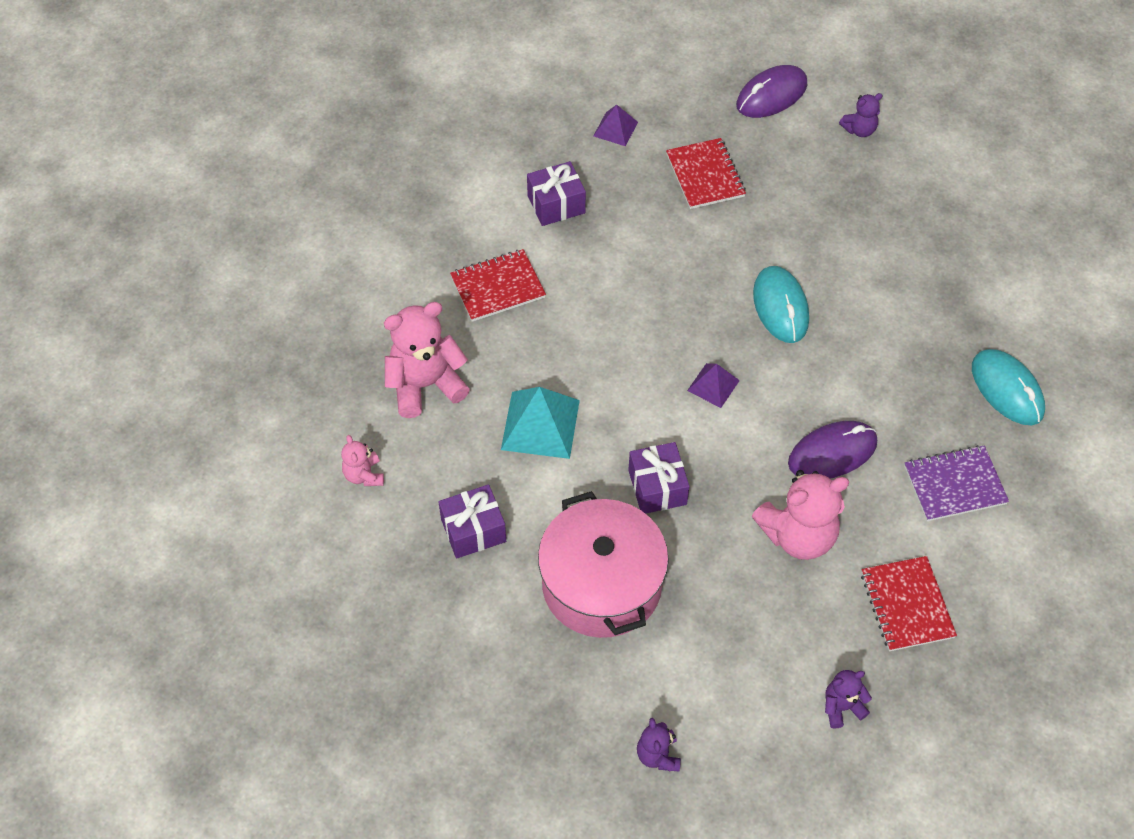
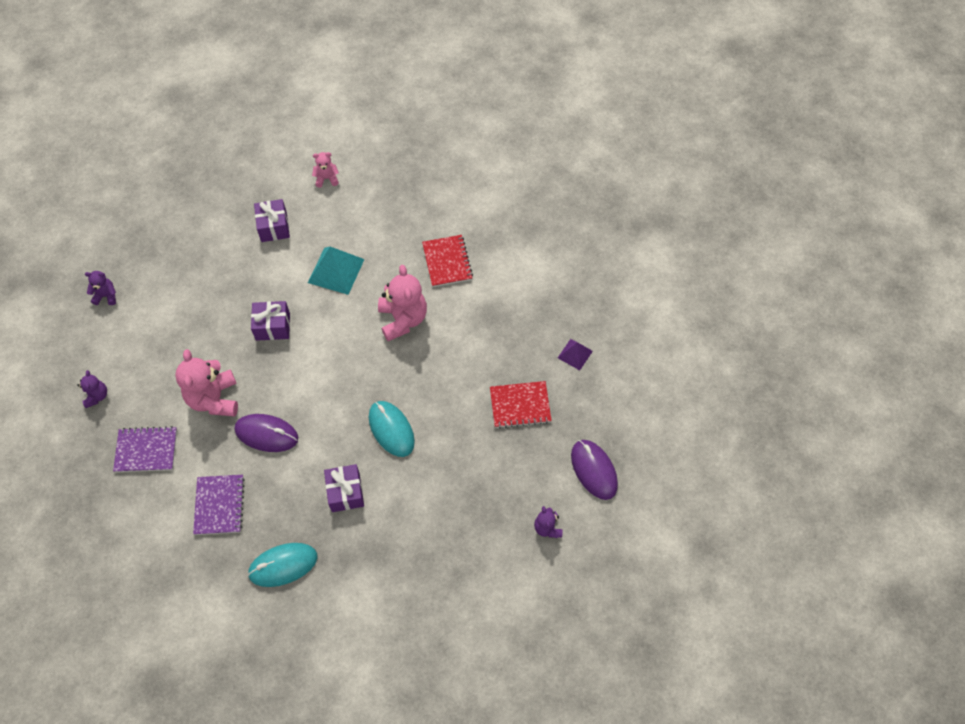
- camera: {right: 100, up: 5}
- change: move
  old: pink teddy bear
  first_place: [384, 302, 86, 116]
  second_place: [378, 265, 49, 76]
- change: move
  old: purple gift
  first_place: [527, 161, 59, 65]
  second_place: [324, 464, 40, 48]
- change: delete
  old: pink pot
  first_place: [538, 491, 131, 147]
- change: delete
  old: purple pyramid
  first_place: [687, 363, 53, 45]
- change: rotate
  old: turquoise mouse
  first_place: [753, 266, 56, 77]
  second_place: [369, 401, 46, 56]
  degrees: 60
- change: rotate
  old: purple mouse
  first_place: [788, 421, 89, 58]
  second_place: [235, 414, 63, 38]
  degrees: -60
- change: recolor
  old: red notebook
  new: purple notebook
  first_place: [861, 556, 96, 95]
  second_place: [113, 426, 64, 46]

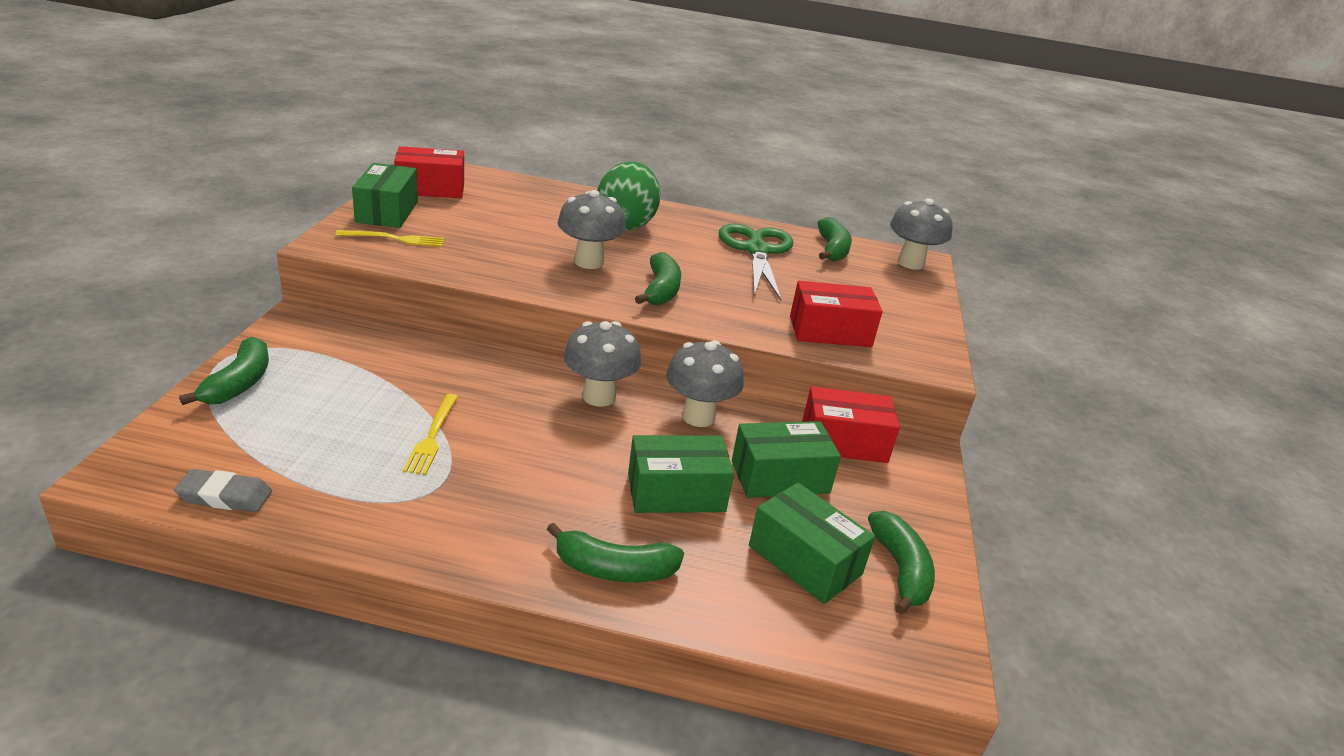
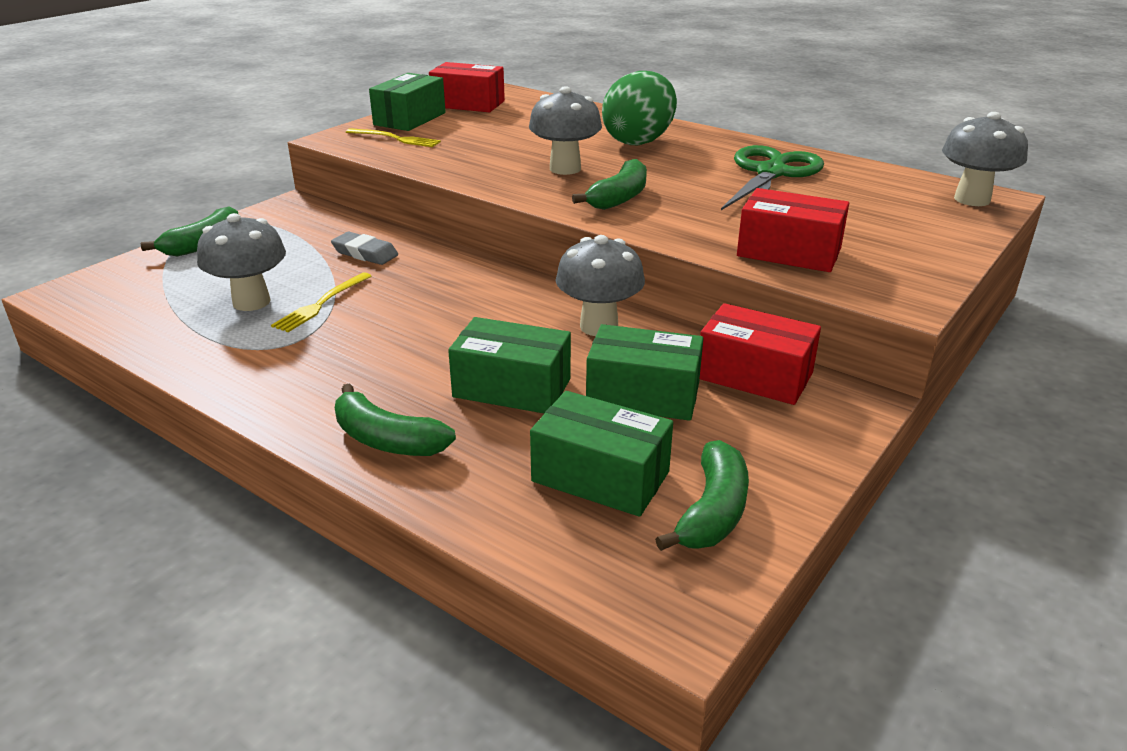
- camera: {right: 30, up: 0}
- change: move
  old: grey eraser
  first_place: [174, 469, 98, 43]
  second_place: [331, 232, 67, 33]
- change: move
  old: grey mushroom
  first_place: [564, 321, 77, 86]
  second_place: [197, 213, 89, 98]
- change: rotate
  old: green box
  first_place: [749, 483, 126, 121]
  second_place: [530, 391, 143, 126]
  degrees: -45
- change: delete
  old: green banana
  first_place: [817, 217, 35, 45]

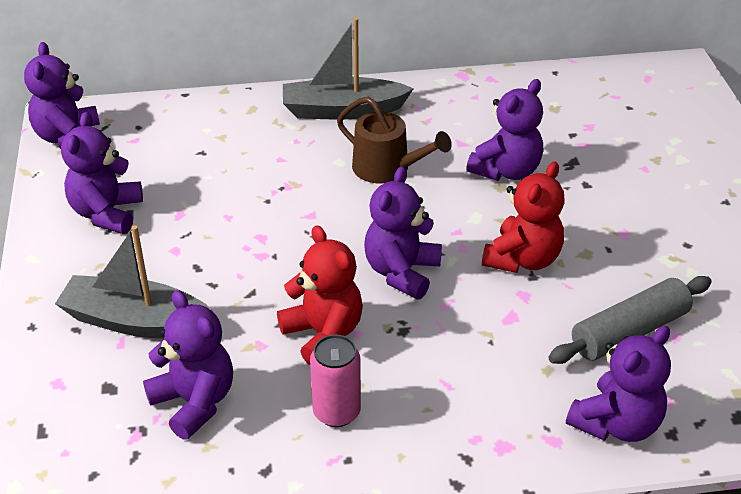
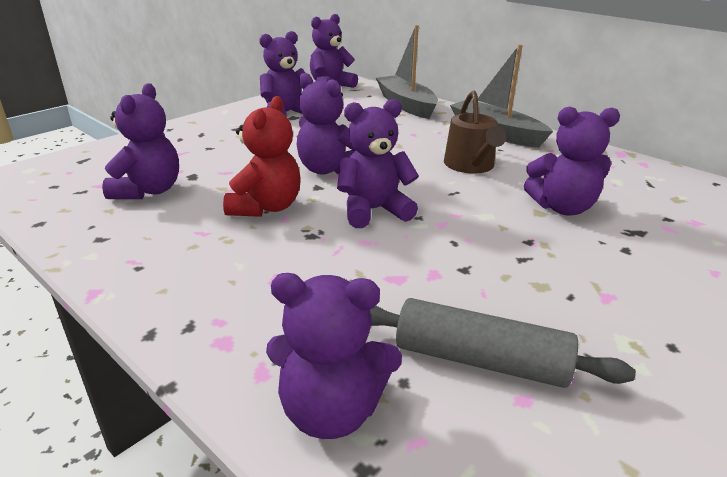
- camera: {right: 50, up: -10}
- change: move
  old: grey boat
  first_place: [55, 225, 159, 114]
  second_place: [376, 25, 62, 94]
- change: delete
  old: pink can
  first_place: [310, 335, 51, 92]
- change: delete
  old: red teddy bear
  first_place: [482, 161, 83, 112]
- change: insert
  new: purple teddy bear
  second_place: [297, 73, 58, 102]

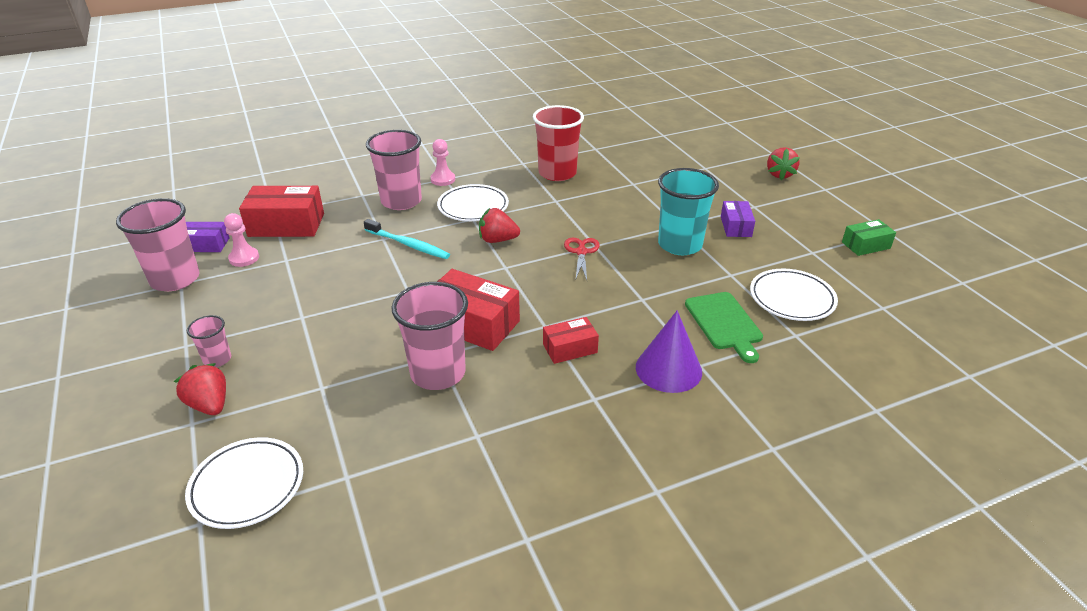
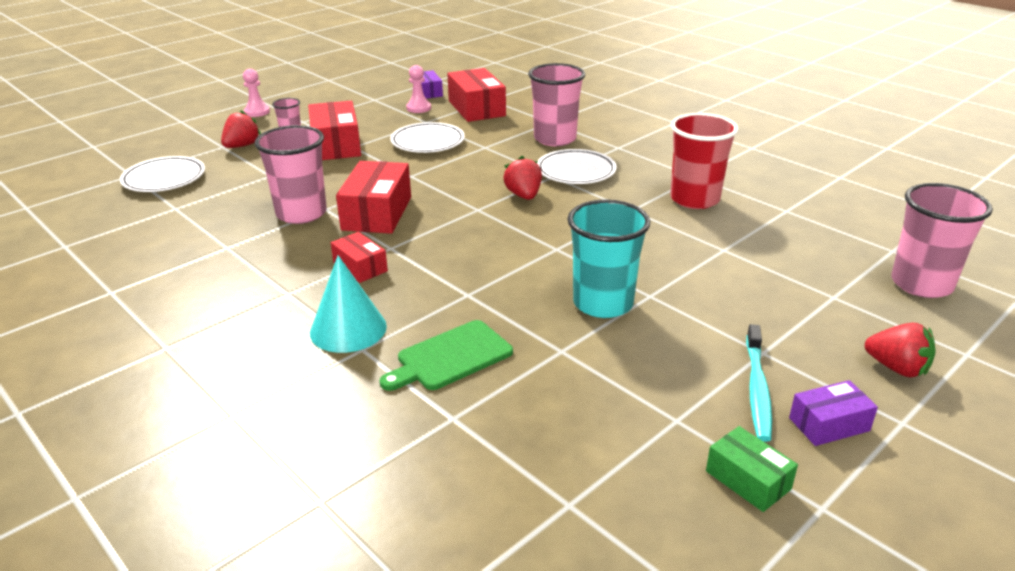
- camera: {right: 70, up: -5}
- change: move
  old: pink cup
  first_place: [116, 198, 84, 93]
  second_place: [891, 183, 102, 115]
- change: move
  old: turquoise toothbrush
  first_place: [364, 219, 86, 40]
  second_place: [746, 324, 26, 118]
- change: move
  old: pink pawn
  first_place: [431, 139, 24, 47]
  second_place: [243, 69, 27, 48]
- change: delete
  old: red scissors
  first_place: [564, 238, 36, 42]
- change: recolor
  old: purple cone
  new: turquoise cone
  first_place: [636, 310, 66, 83]
  second_place: [310, 255, 77, 98]
- change: move
  old: purple box
  first_place: [721, 201, 34, 36]
  second_place: [789, 380, 89, 66]
- change: move
  old: white plate
  first_place: [750, 269, 88, 52]
  second_place: [390, 122, 75, 31]
- change: rotate
  old: red strawberry
  first_place: [767, 147, 33, 33]
  second_place: [865, 323, 71, 55]
  degrees: -135
- change: insert
  new: red box
  second_place: [308, 101, 53, 59]

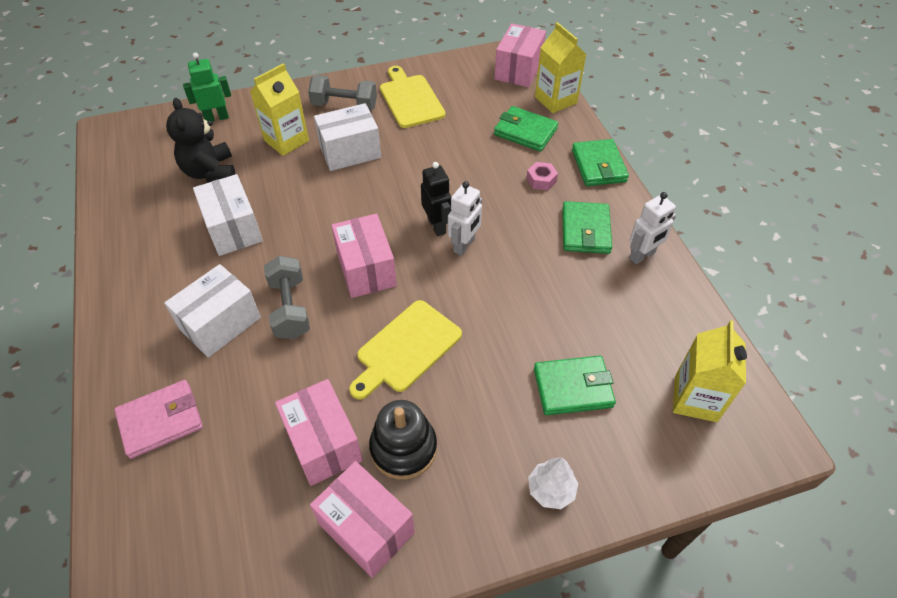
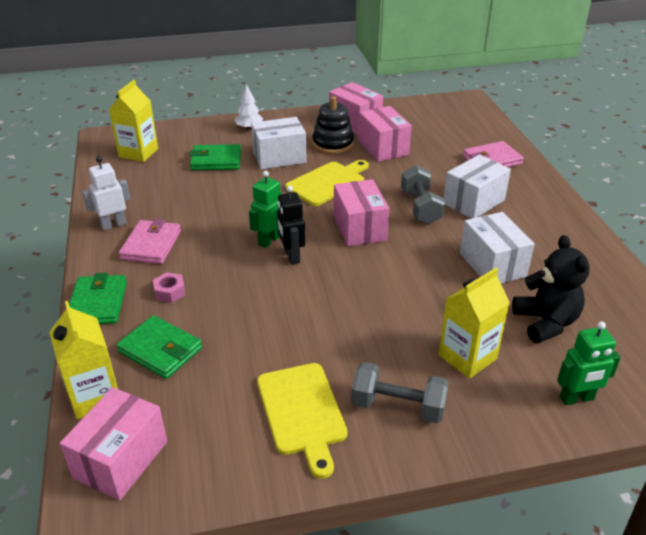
- camera: {right: -175, up: -15}
- change: move
  old: white box
  first_place: [314, 103, 67, 68]
  second_place: [251, 117, 55, 53]
- change: recolor
  old: white robot
  new: green robot
  first_place: [448, 181, 34, 75]
  second_place: [249, 171, 33, 77]
- change: recolor
  old: green wallet
  new: pink wallet
  first_place: [562, 201, 50, 53]
  second_place: [119, 219, 62, 45]

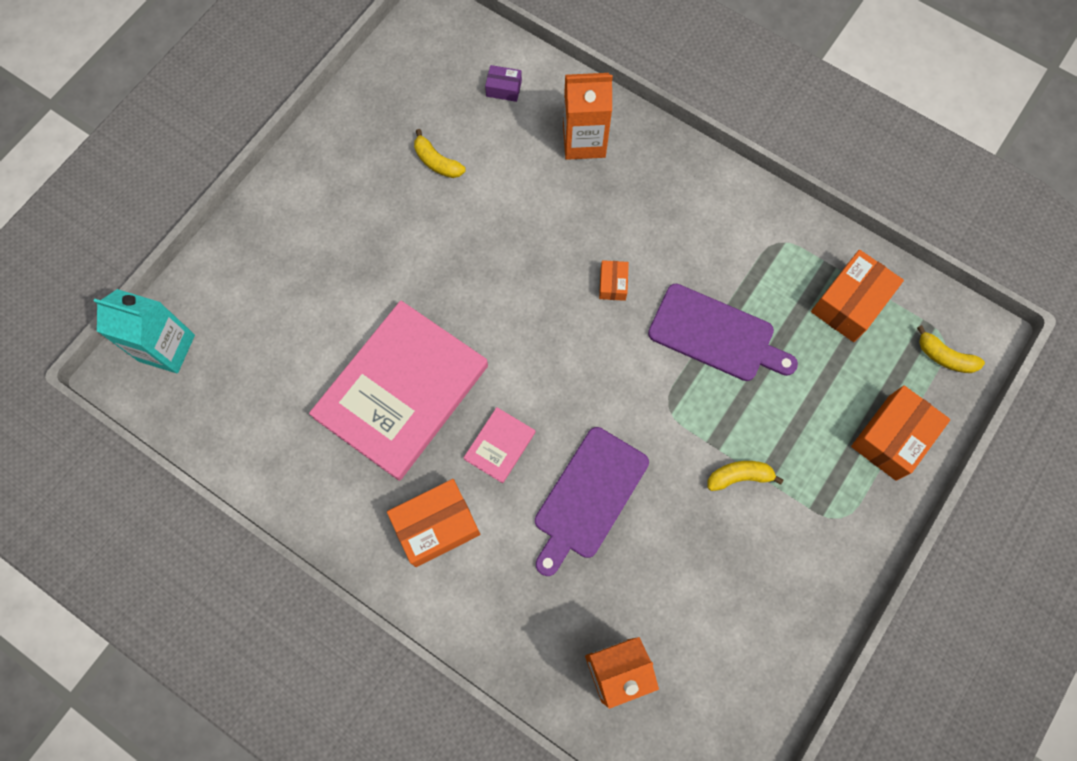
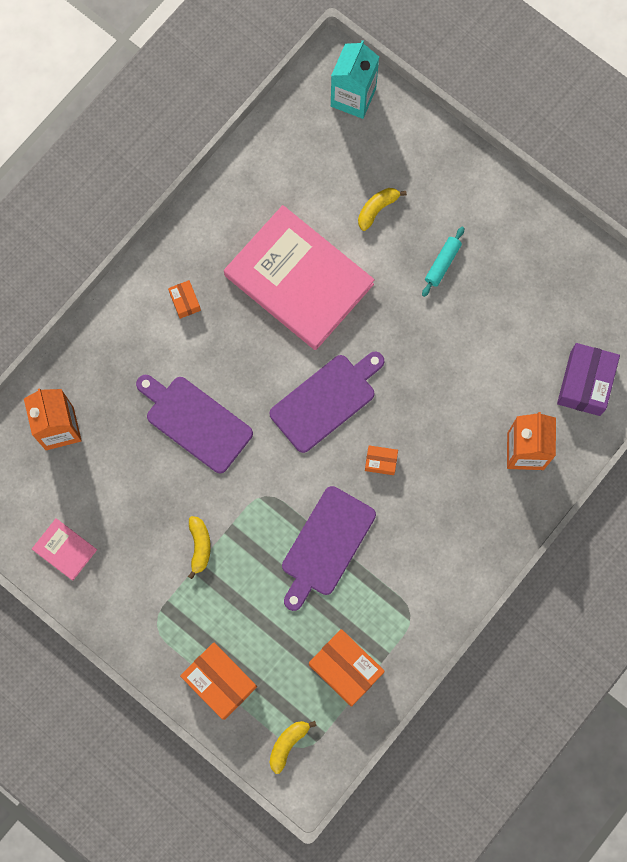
- camera: {right: 95, up: 5}
- change: resize
  old: orange box
  first_place: [387, 479, 93, 88]
  second_place: [168, 280, 33, 39]
  factor: 0.51
- change: move
  old: yellow banana
  first_place: [414, 129, 51, 49]
  second_place: [358, 188, 49, 43]
- change: move
  old: pink book
  first_place: [463, 407, 72, 76]
  second_place: [32, 518, 65, 63]
- change: resize
  old: purple box
  first_place: [485, 65, 37, 37]
  second_place: [557, 343, 63, 73]
  factor: 1.95
- change: insert
  new: purple cutting board
  second_place: [269, 352, 116, 101]
- change: insert
  new: turquoise rolling pin
  second_place: [422, 227, 42, 70]

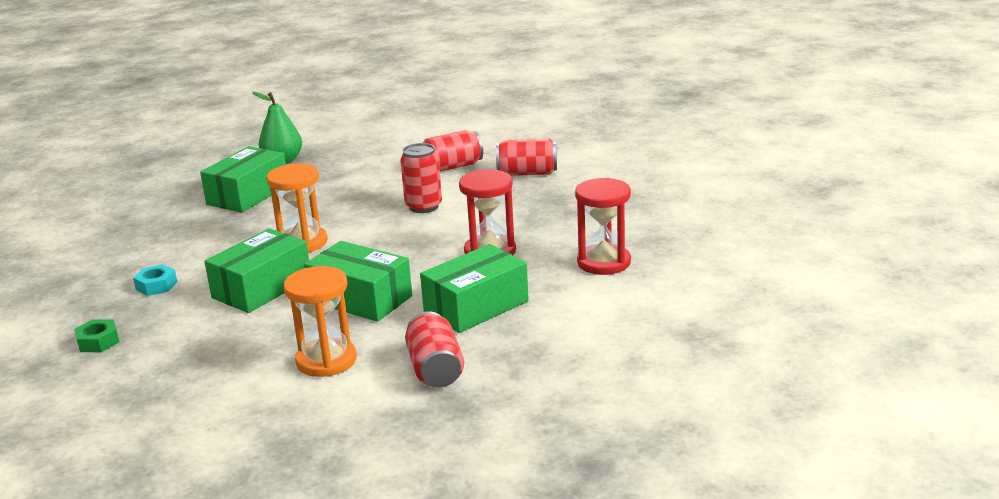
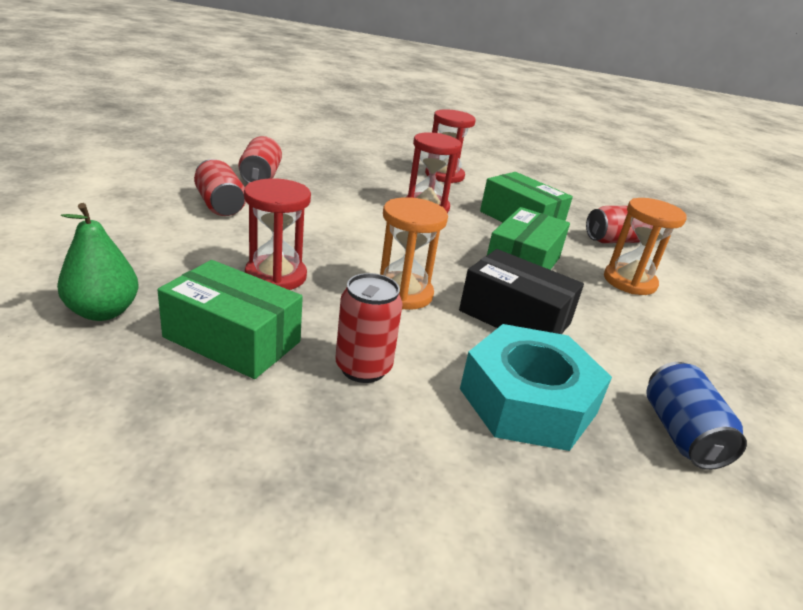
- camera: {right: -100, up: 5}
- change: replace
  old: green nut
  new: blue can
  first_place: [74, 319, 46, 33]
  second_place: [646, 362, 101, 108]
- change: resize
  old: turquoise nut
  first_place: [133, 264, 44, 32]
  second_place: [460, 324, 152, 127]
  factor: 2.43
- change: recolor
  old: green box
  new: black box
  first_place: [204, 228, 105, 85]
  second_place: [459, 249, 125, 85]
- change: move
  old: red can
  first_place: [400, 143, 42, 70]
  second_place: [335, 273, 68, 110]
- change: insert
  new: red hourglass
  second_place: [244, 179, 67, 111]

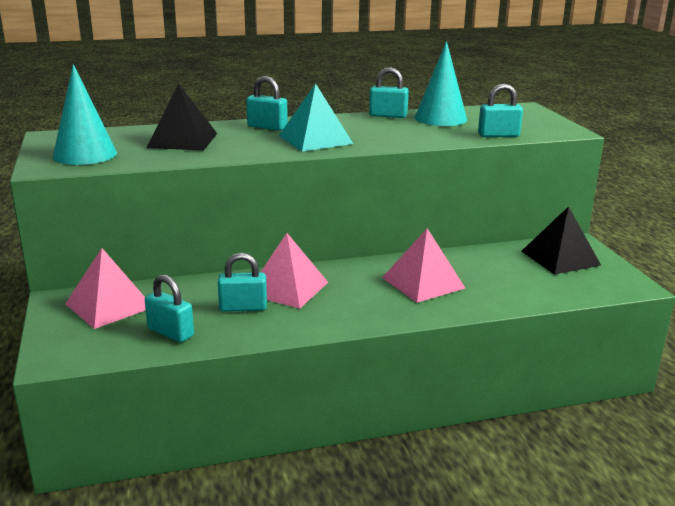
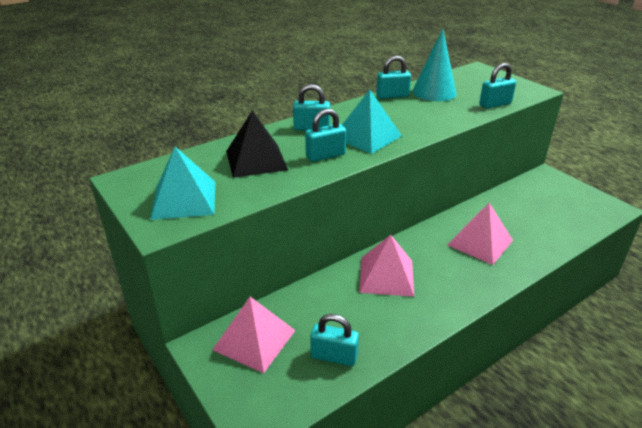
- camera: {right: -20, up: 10}
- change: replace
  old: turquoise cone
  new: turquoise pyramid
  first_place: [53, 64, 64, 101]
  second_place: [150, 147, 66, 73]
- change: move
  old: turquoise padlock
  first_place: [218, 253, 49, 59]
  second_place: [305, 109, 41, 53]
- change: delete
  old: black pyramid
  first_place: [522, 206, 79, 69]

